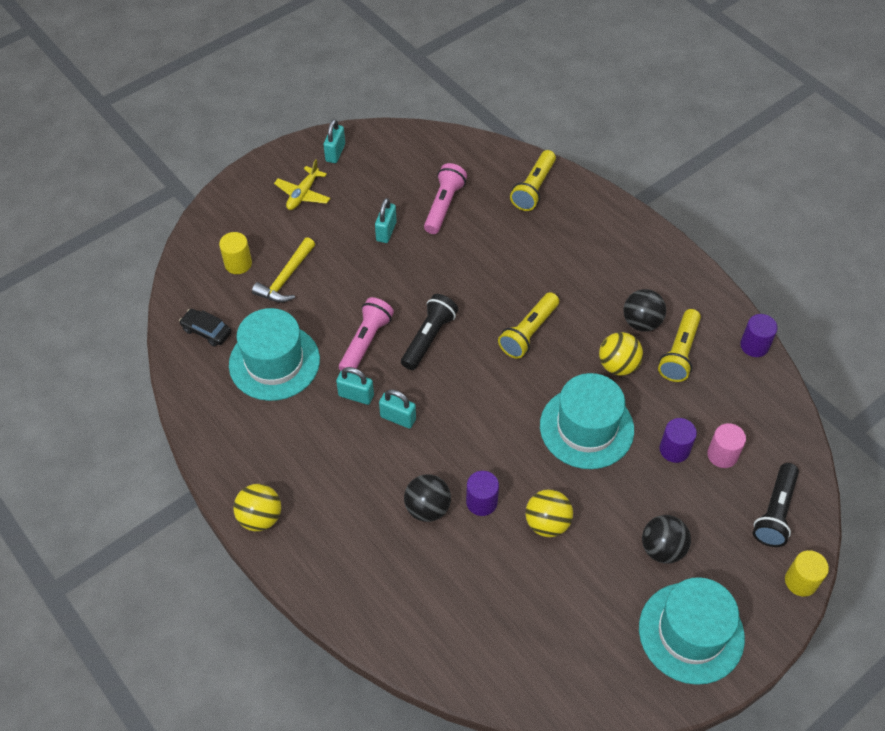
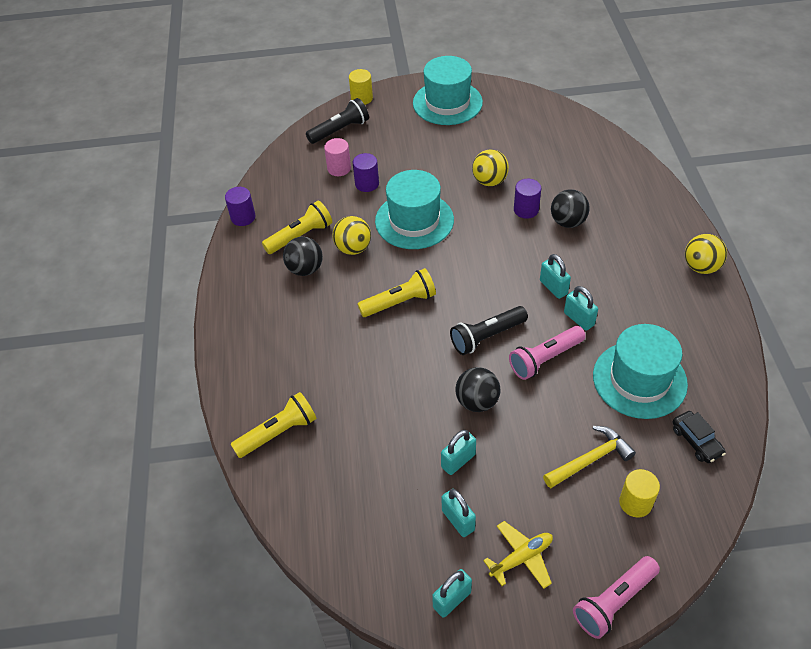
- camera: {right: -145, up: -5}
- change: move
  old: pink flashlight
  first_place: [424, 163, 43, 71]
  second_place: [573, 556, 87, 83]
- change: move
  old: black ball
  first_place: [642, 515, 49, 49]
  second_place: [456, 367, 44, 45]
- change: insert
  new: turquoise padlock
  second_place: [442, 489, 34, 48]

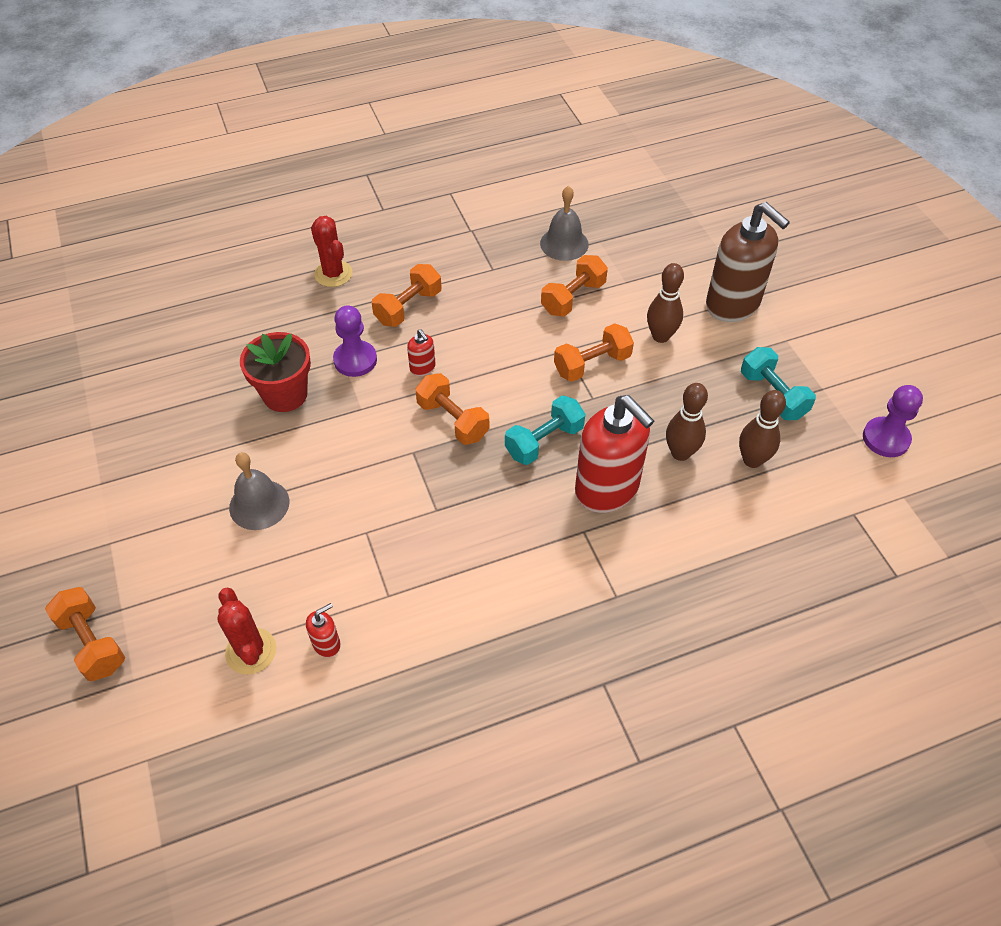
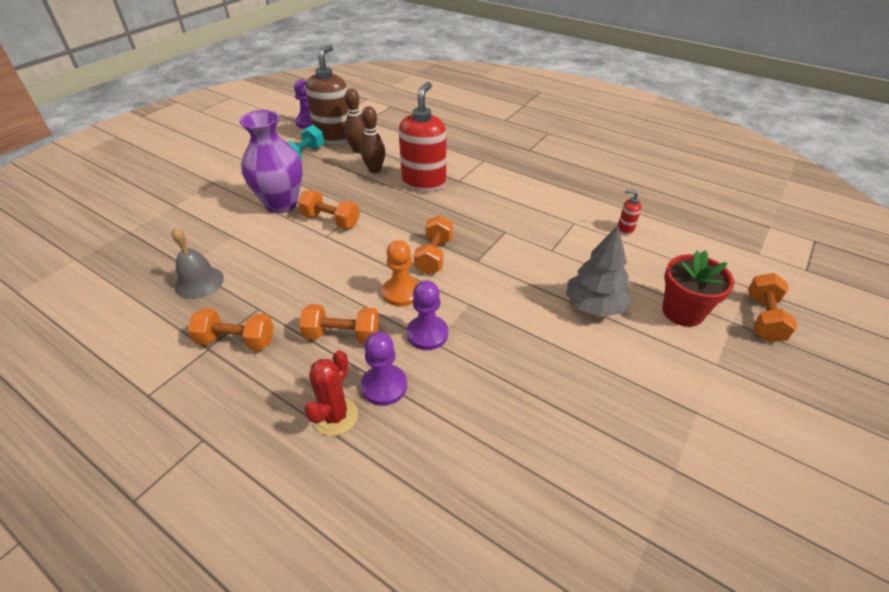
- camera: {right: -125, up: -10}
- change: delete
  old: red cactus
  first_place: [217, 588, 59, 87]
- change: replace
  old: grey bell
  new: grey tree
  first_place: [229, 452, 60, 78]
  second_place: [566, 226, 66, 91]
- change: move
  old: red flower pot
  first_place: [240, 332, 71, 80]
  second_place: [662, 250, 72, 77]
- change: replace
  old: red soap dispenser
  new: orange pawn
  first_place: [407, 329, 29, 47]
  second_place: [382, 240, 37, 67]
- change: delete
  old: turquoise dumbbell
  first_place: [505, 395, 80, 70]
- change: move
  old: orange dumbbell
  first_place: [541, 255, 67, 62]
  second_place: [188, 308, 86, 43]
- change: replace
  old: brown bowling pin
  new: purple vase
  first_place: [647, 263, 37, 80]
  second_place: [239, 110, 64, 103]
- change: move
  old: brown soap dispenser
  first_place: [706, 202, 84, 120]
  second_place: [306, 45, 42, 99]
- change: insert
  new: purple pawn
  second_place: [361, 332, 46, 74]

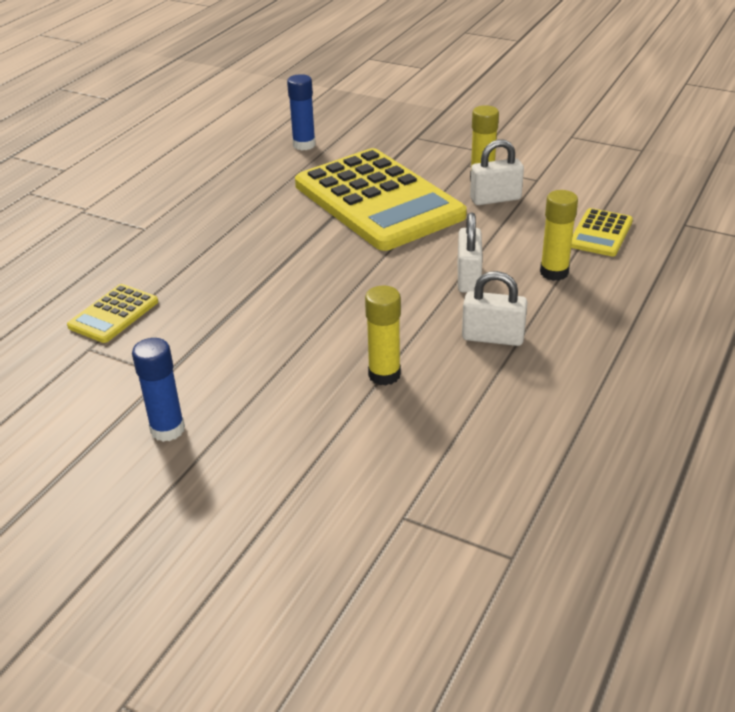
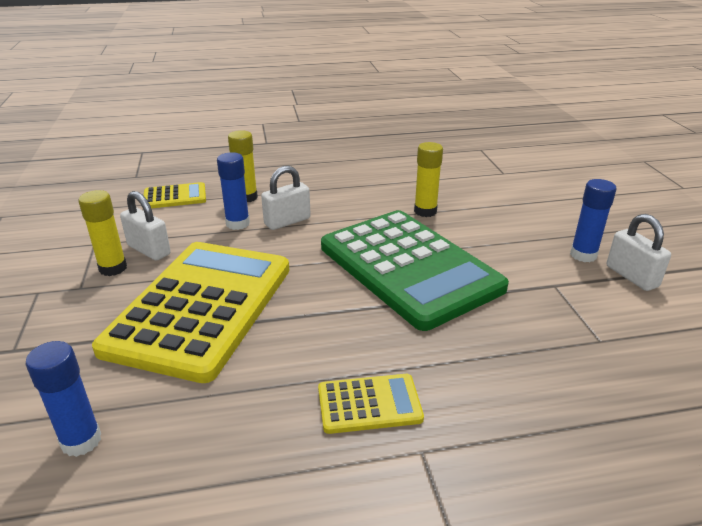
- camera: {right: -130, up: -5}
- change: move
  old: yellow calculator
  first_place: [67, 284, 91, 59]
  second_place: [318, 374, 106, 60]
- change: move
  old: white padlock
  first_place: [462, 271, 65, 75]
  second_place: [606, 214, 65, 77]
- change: insert
  new: blue glue stick
  second_place: [217, 152, 33, 78]
- change: insert
  new: green calculator
  second_place: [321, 210, 188, 121]

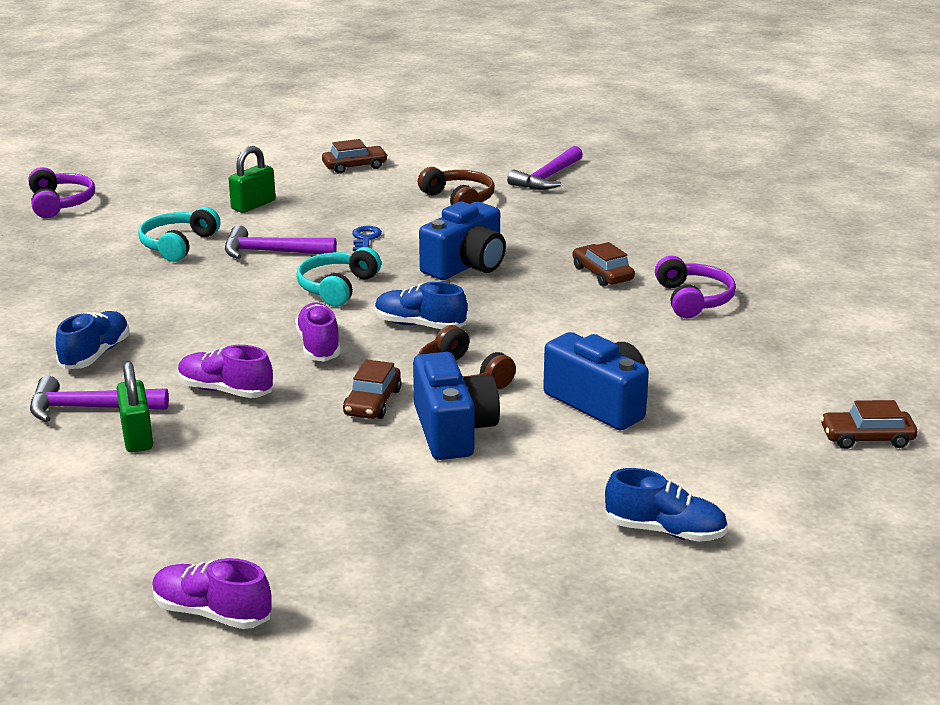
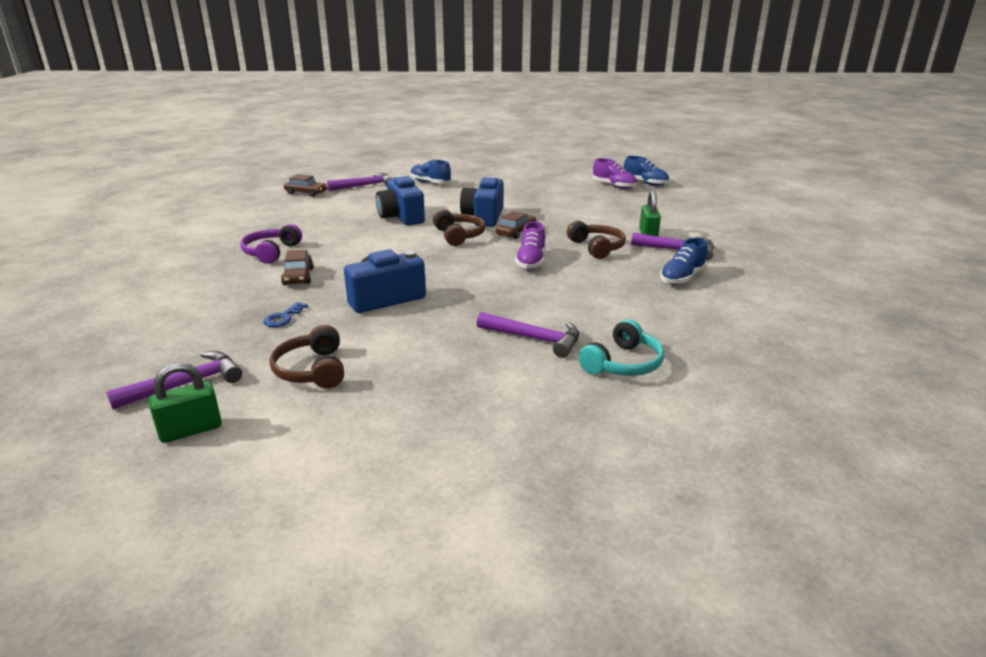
- camera: {right: -160, up: 0}
- change: delete
  old: purple headphones
  first_place: [28, 167, 67, 51]
- change: replace
  old: purple shoe
  new: brown headphones
  first_place: [178, 345, 95, 53]
  second_place: [567, 221, 59, 38]
- change: move
  old: green padlock
  first_place: [229, 146, 47, 67]
  second_place: [148, 362, 74, 81]
- change: delete
  old: turquoise headphones
  first_place: [296, 247, 85, 60]
- change: delete
  old: brown car
  first_place: [322, 139, 66, 35]
- change: move
  old: blue key
  first_place: [352, 226, 30, 25]
  second_place: [263, 302, 45, 25]
- change: move
  old: blue shoe
  first_place: [375, 282, 92, 47]
  second_place: [624, 156, 45, 30]
- change: insert
  new: purple hammer
  second_place: [327, 173, 66, 18]

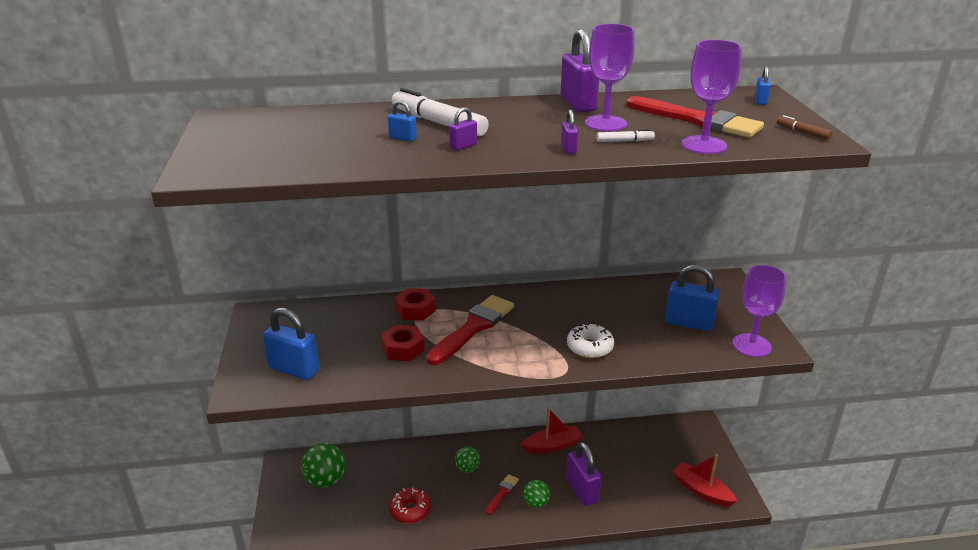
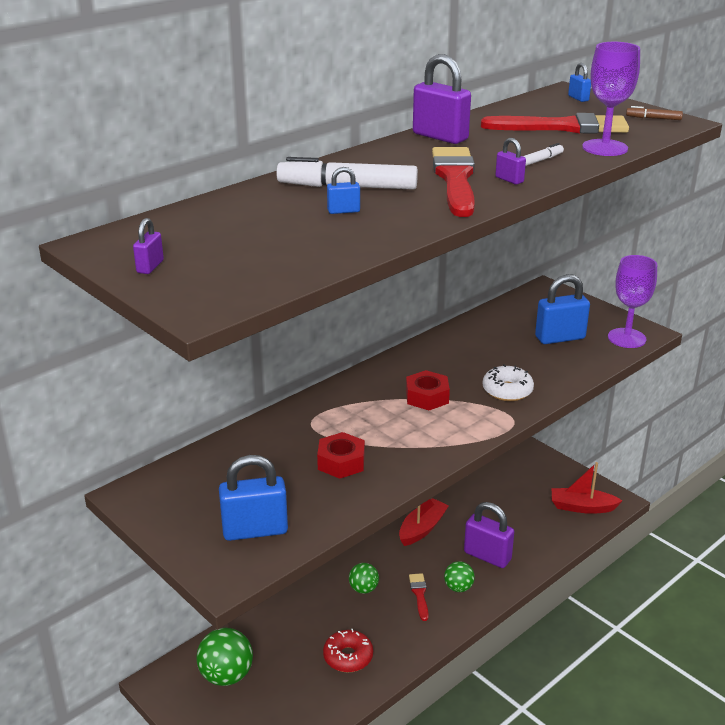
- camera: {right: -35, up: 0}
- change: move
  old: red nut
  first_place: [395, 288, 41, 33]
  second_place: [406, 370, 44, 40]
- change: move
  old: red brush
  first_place: [426, 295, 88, 70]
  second_place: [432, 147, 43, 70]
- change: move
  old: purple padlock
  first_place: [449, 107, 28, 43]
  second_place: [133, 218, 31, 56]
- change: delete
  old: purple goblet
  first_place: [585, 24, 50, 108]

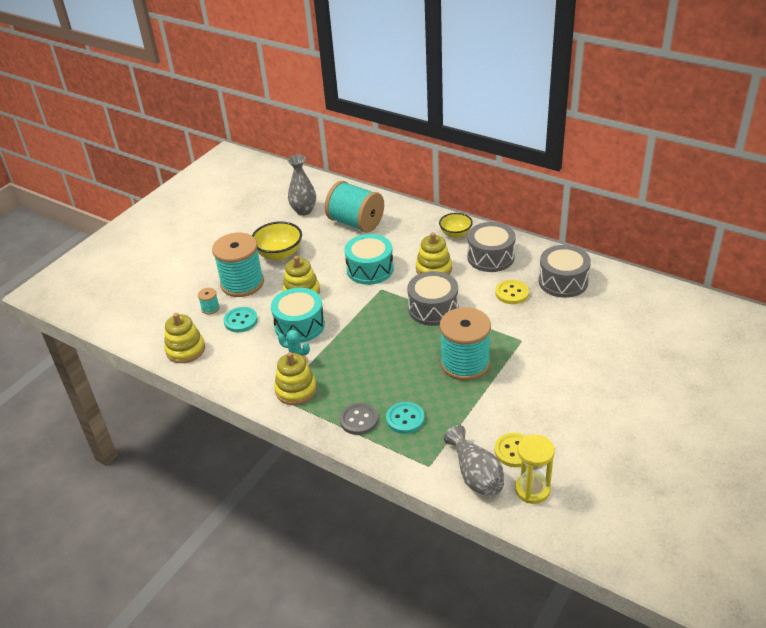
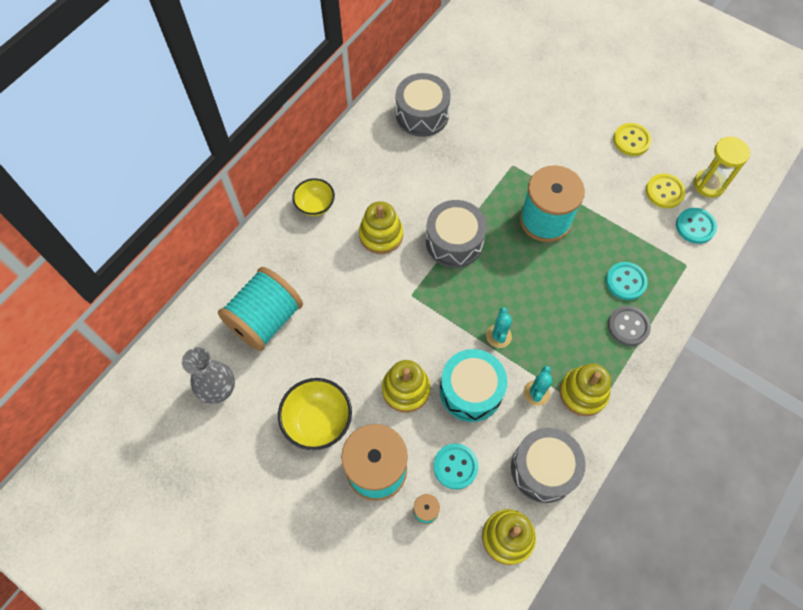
- camera: {right: -90, up: 25}
- change: delete
  old: turquoise drum
  first_place: [344, 234, 50, 51]
- change: replace
  old: grey vase
  new: turquoise button
  first_place: [444, 425, 60, 71]
  second_place: [676, 208, 41, 36]
- change: move
  old: grey drum
  first_place: [467, 222, 48, 50]
  second_place: [511, 428, 75, 75]
- change: move
  old: yellow button
  first_place: [495, 280, 34, 24]
  second_place: [613, 123, 39, 33]
- change: insert
  new: turquoise cactus
  second_place: [486, 307, 26, 41]

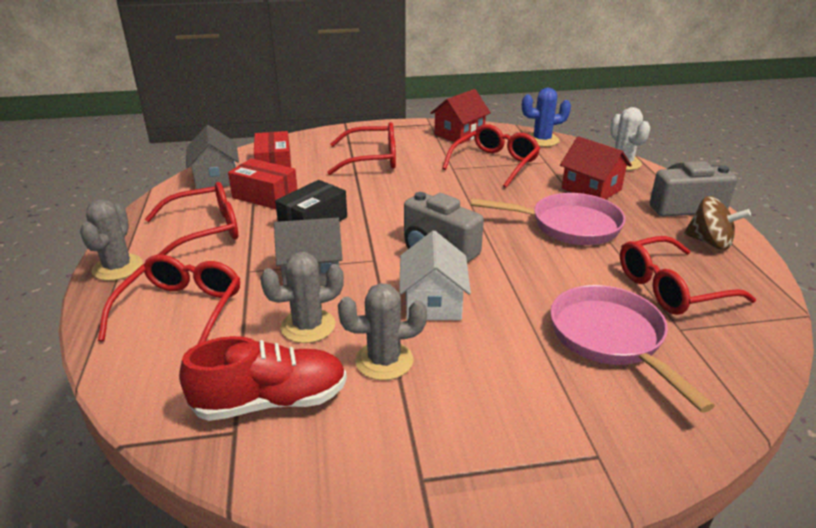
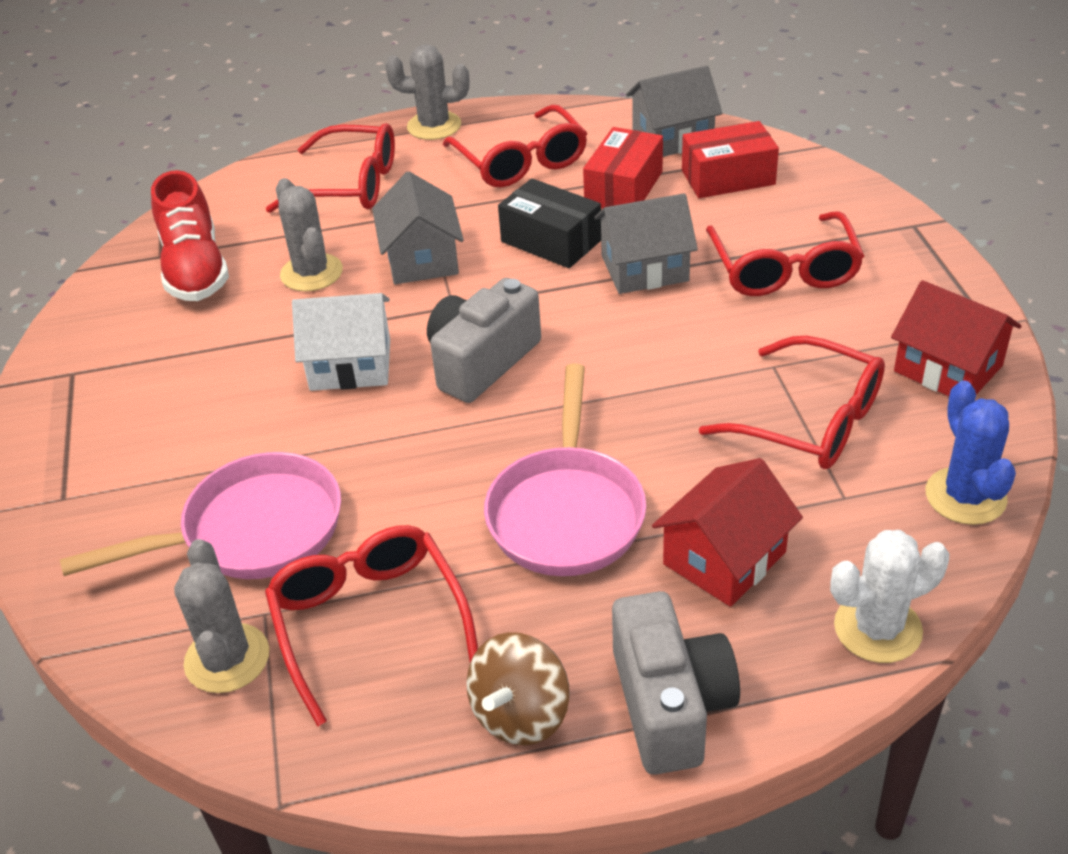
- camera: {right: 90, up: 10}
- change: move
  old: grey cactus
  first_place: [338, 283, 89, 97]
  second_place: [174, 539, 95, 154]
- change: insert
  new: grey house
  second_place: [594, 194, 104, 100]

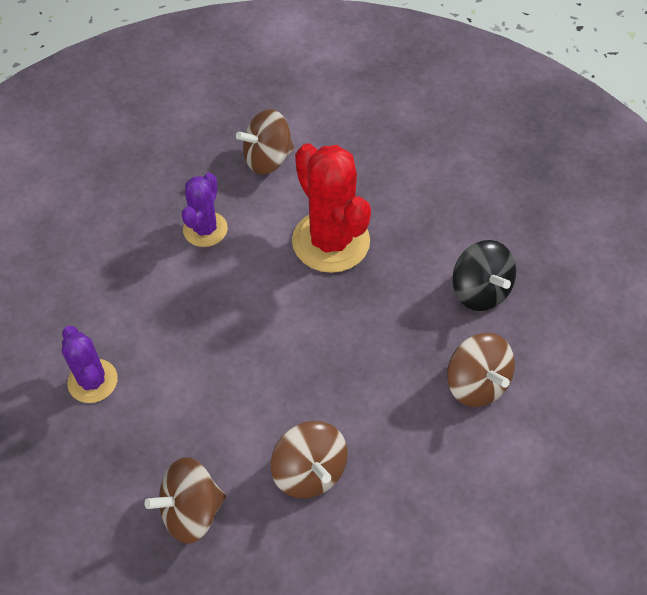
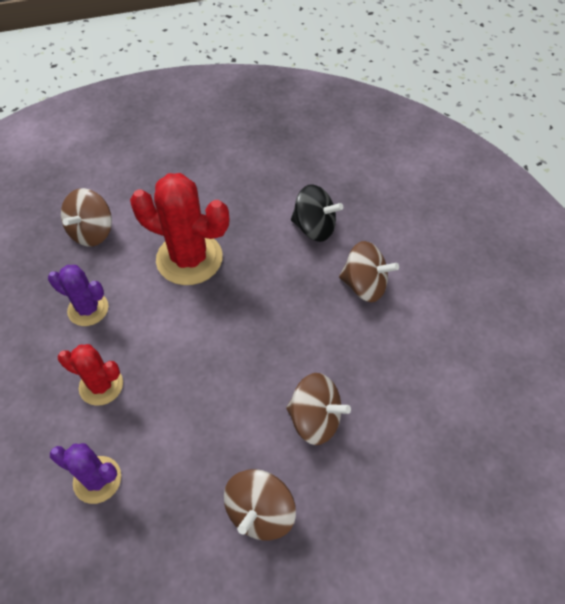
- camera: {right: -40, up: 0}
- change: rotate
  old: purple cactus
  first_place: [182, 173, 46, 74]
  second_place: [48, 265, 60, 61]
  degrees: -45
- change: insert
  new: red cactus
  second_place: [58, 344, 65, 62]

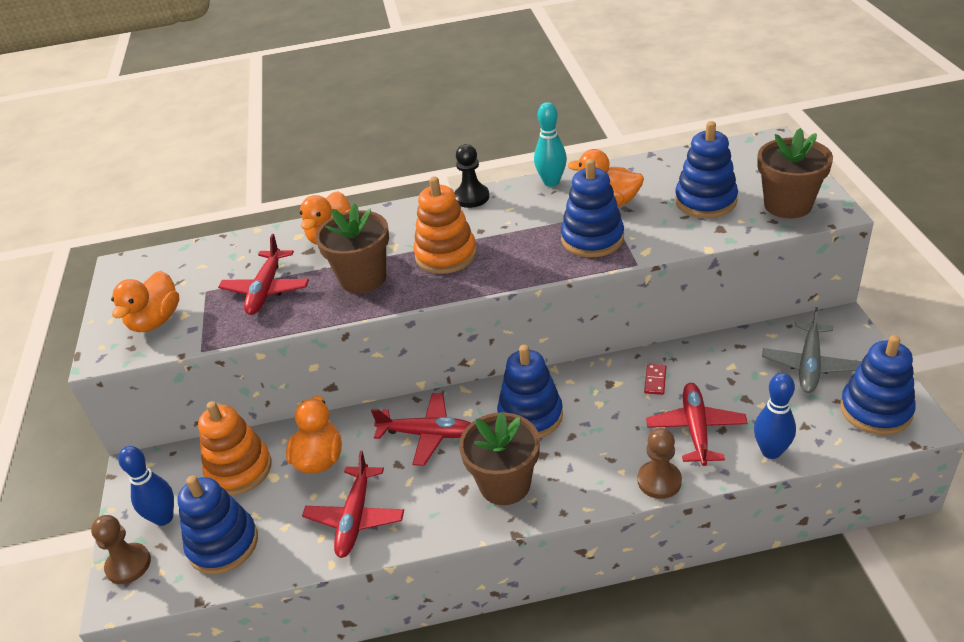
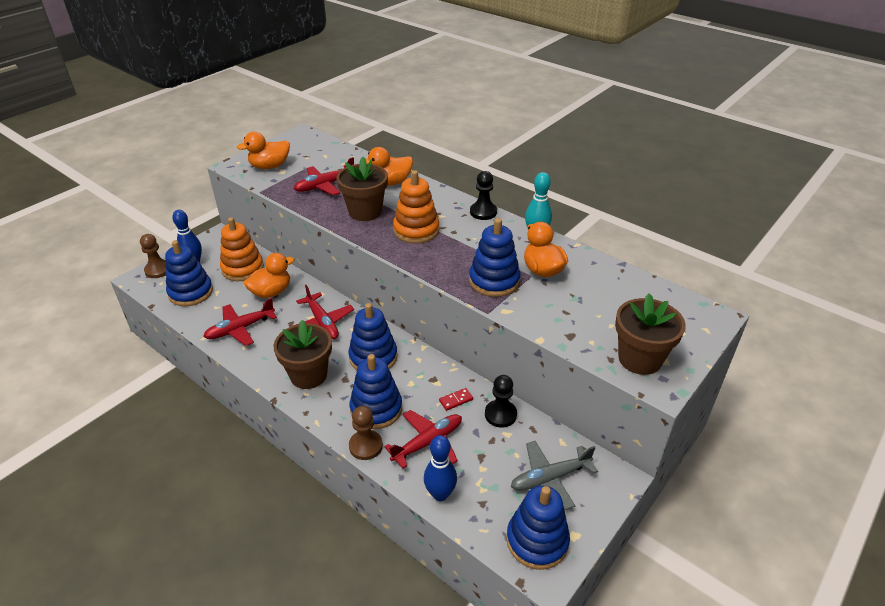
- camera: {right: 45, up: 0}
- change: move
  old: blue stacking toy
  first_place: [675, 121, 63, 97]
  second_place: [349, 354, 53, 75]
- change: insert
  new: black pawn
  second_place: [485, 375, 32, 53]

